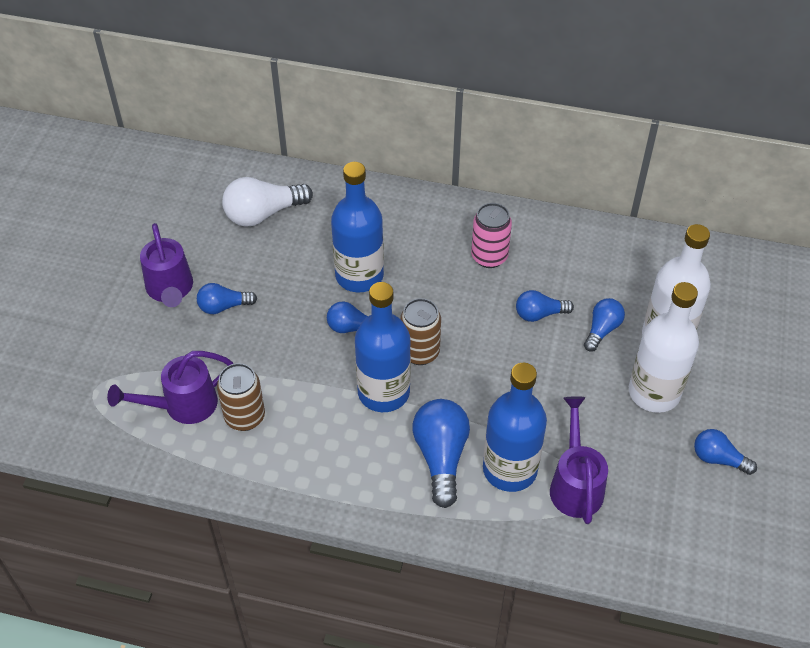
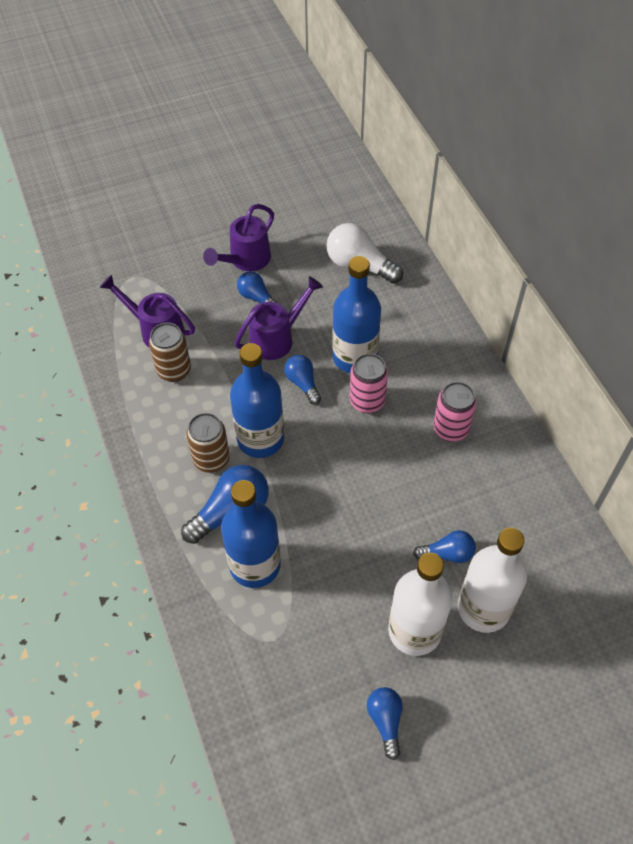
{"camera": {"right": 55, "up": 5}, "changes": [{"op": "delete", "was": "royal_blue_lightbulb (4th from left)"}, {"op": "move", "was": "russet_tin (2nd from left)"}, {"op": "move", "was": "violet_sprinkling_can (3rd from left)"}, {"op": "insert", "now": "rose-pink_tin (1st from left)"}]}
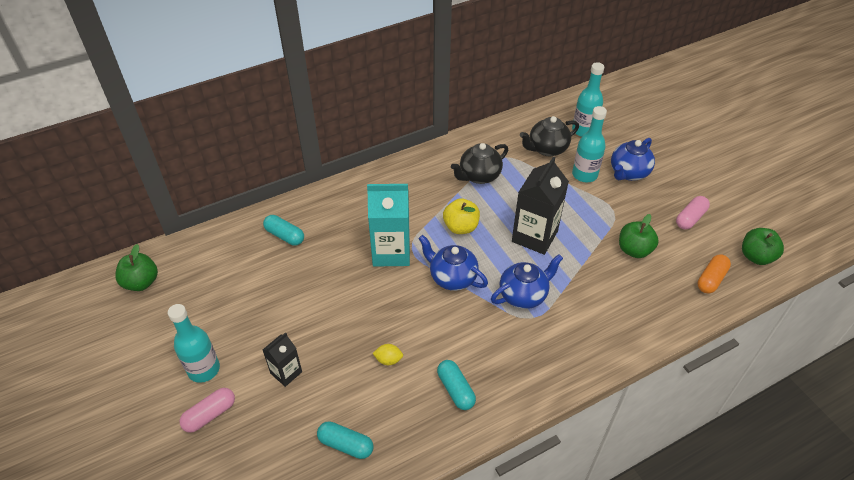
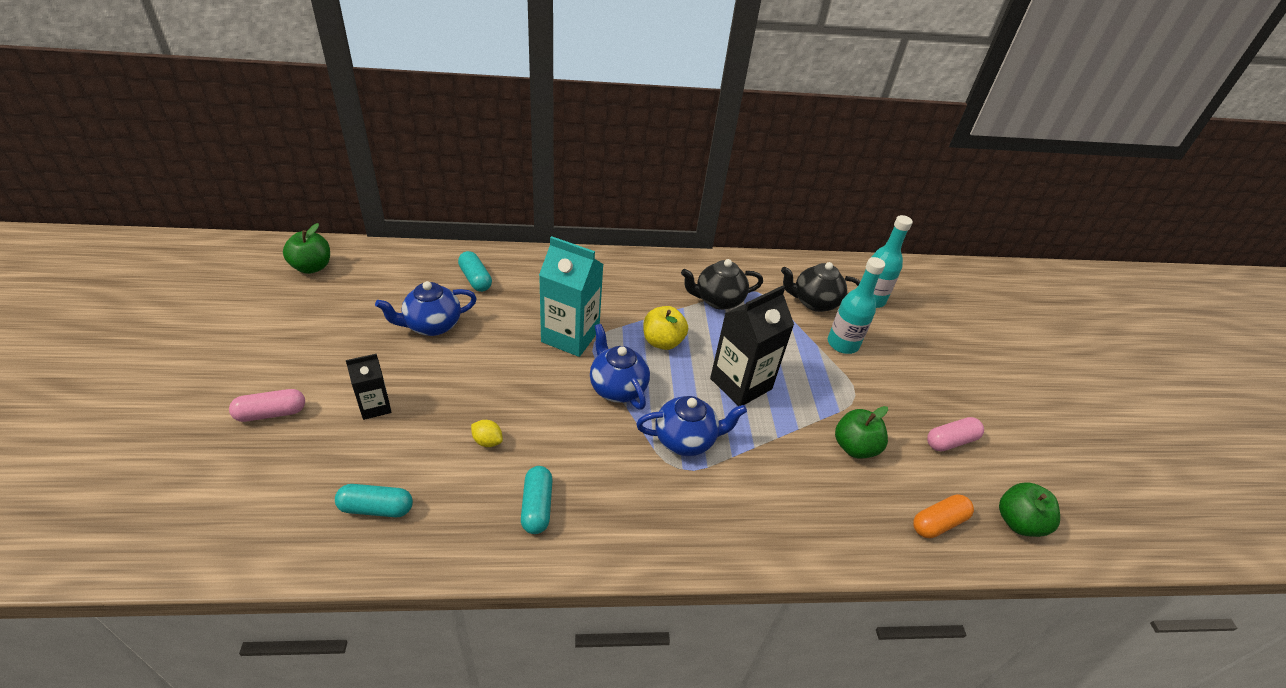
{"camera": {"right": 20, "up": -5}, "changes": [{"op": "move", "was": "royal_blue_tea_pot (3rd from left in the first image)", "now": "royal_blue_tea_pot (1st from left)"}, {"op": "delete", "was": "turquoise_flask (1st from left)"}, {"op": "rotate", "was": "turquoise_pill_shape (2nd from left in the first image)", "clockwise": -45}]}
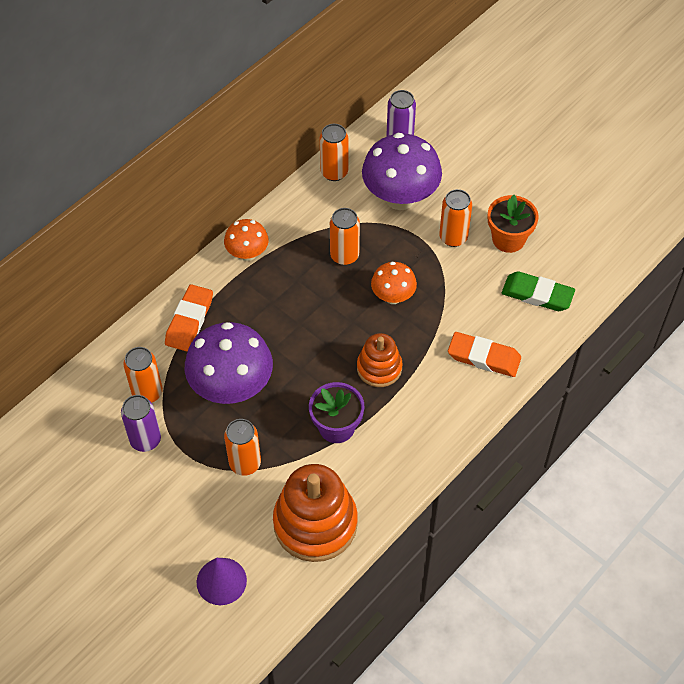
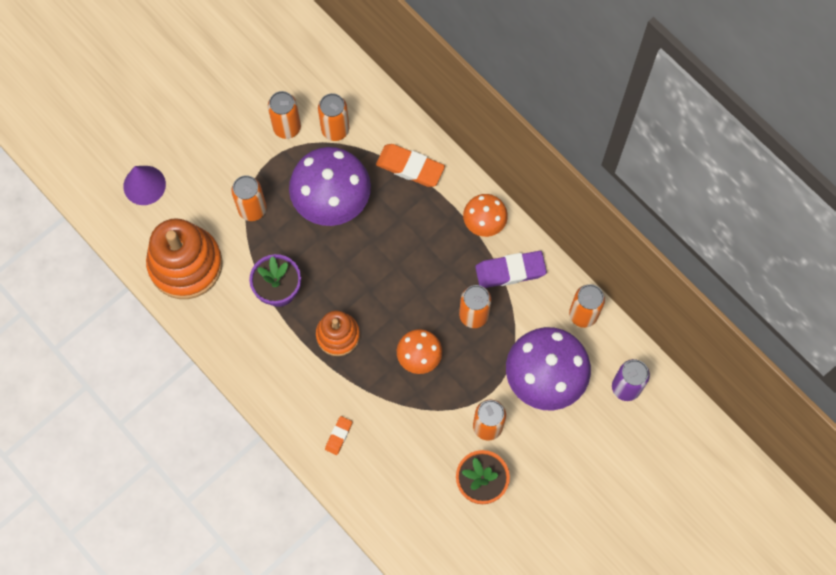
{"camera": {"right": 95, "up": 15}, "changes": [{"op": "delete", "was": "emerald_gum_eraser"}, {"op": "resize", "was": "orange_gum_eraser (2nd from left in the first image)", "ratio": 0.53}, {"op": "recolor", "was": "violet_tin (1st from left)", "now": "orange_tin (2nd from left)"}, {"op": "insert", "now": "violet_gum_eraser"}]}
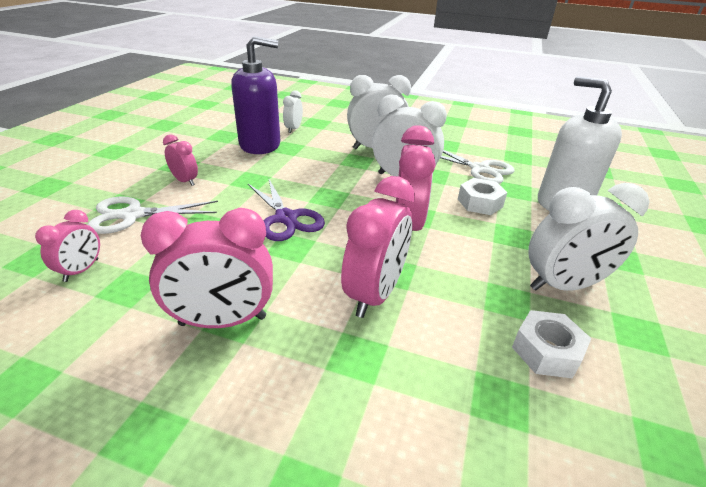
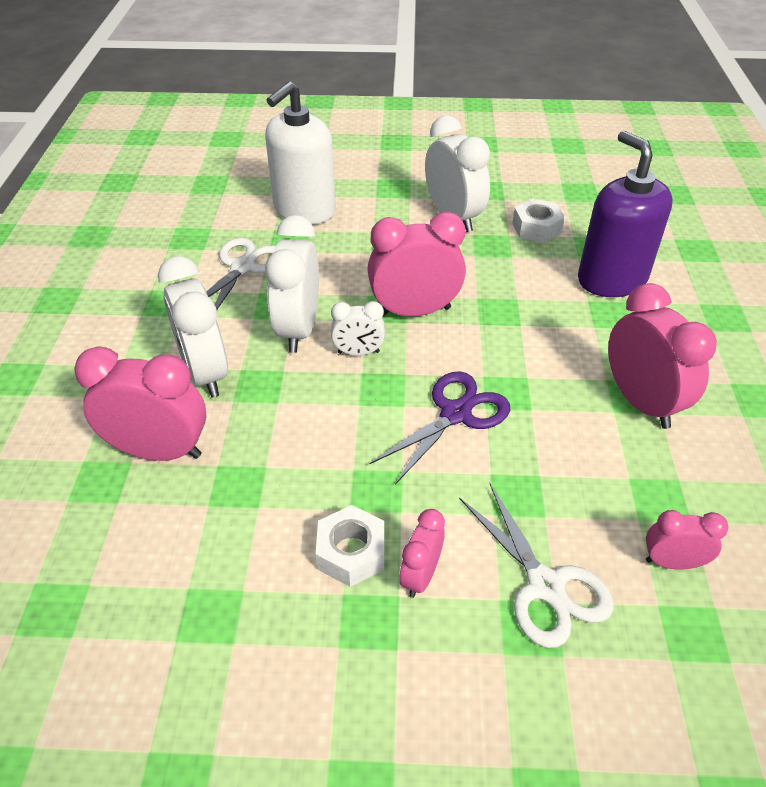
{"camera": {"right": -105, "up": 10}, "changes": [{"op": "move", "was": "violet_soap_dispenser"}, {"op": "move", "was": "snow-white_alarm_clock (1st from left in the first image)", "now": "snow-white_alarm_clock (3rd from left)"}, {"op": "move", "was": "rose-pink_alarm_clock (4th from left in the first image)", "now": "rose-pink_alarm_clock (1st from left)"}, {"op": "move", "was": "snow-white_hexagon_nut (1st from left)"}]}
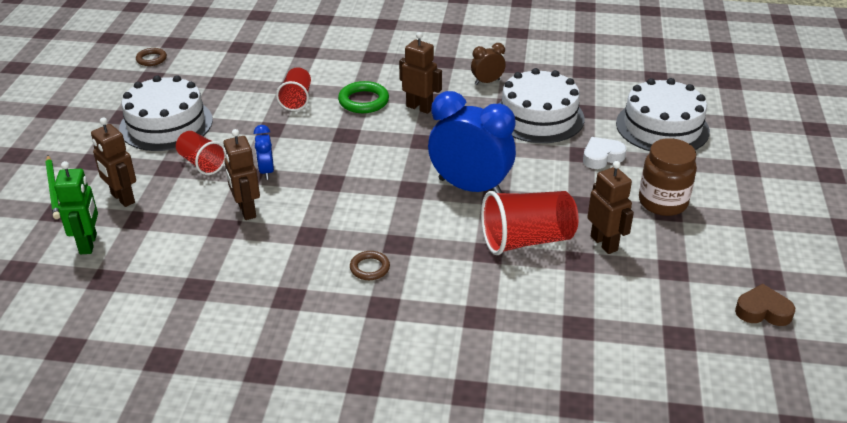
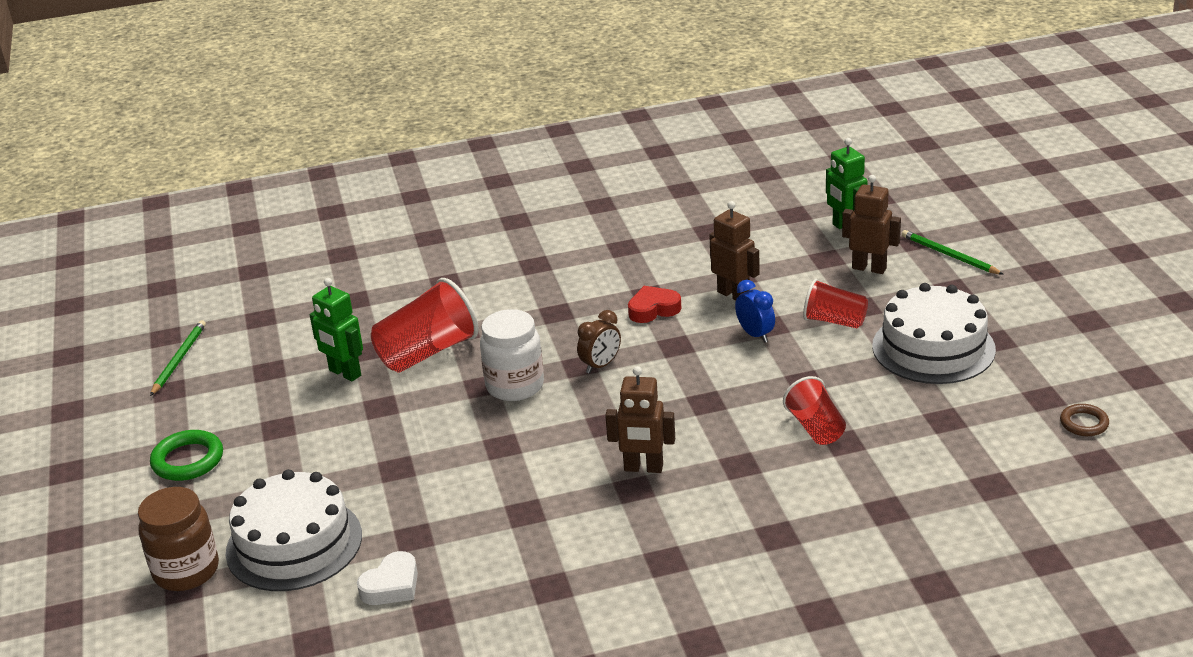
{"camera": {"right": 160, "up": -5}, "changes": [{"op": "move", "was": "russet_alarm_clock"}, {"op": "delete", "was": "snow-white_cake (2nd from left)"}, {"op": "move", "was": "emerald_torus"}, {"op": "replace", "was": "royal_blue_alarm_clock (2nd from left)", "now": "snow-white_jam_jar"}, {"op": "move", "was": "snow-white_love_heart"}, {"op": "move", "was": "russet_jam_jar"}, {"op": "recolor", "was": "russet_robot (4th from left)", "now": "emerald_robot (1st from left)"}, {"op": "delete", "was": "russet_torus (2nd from left)"}, {"op": "replace", "was": "russet_love_heart", "now": "emerald_lead_pencil (1st from left)"}, {"op": "insert", "now": "crimson_love_heart"}]}
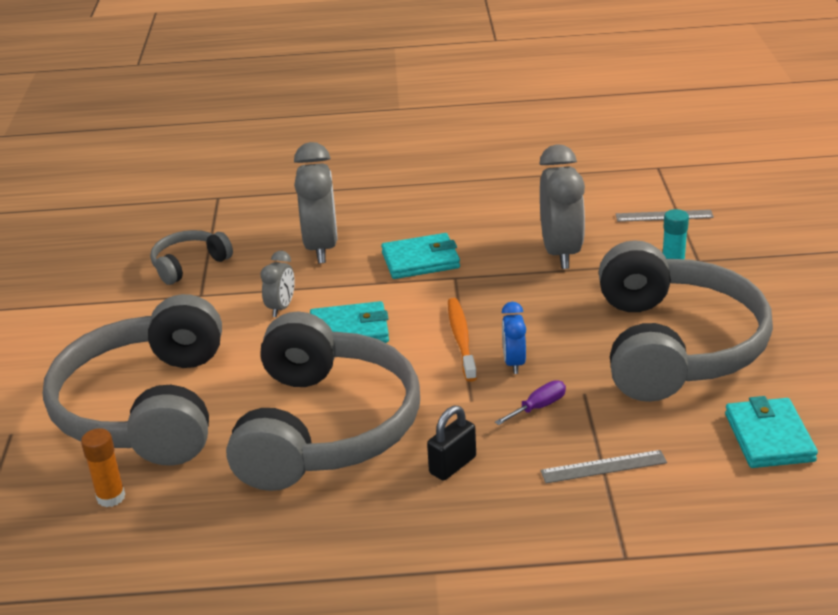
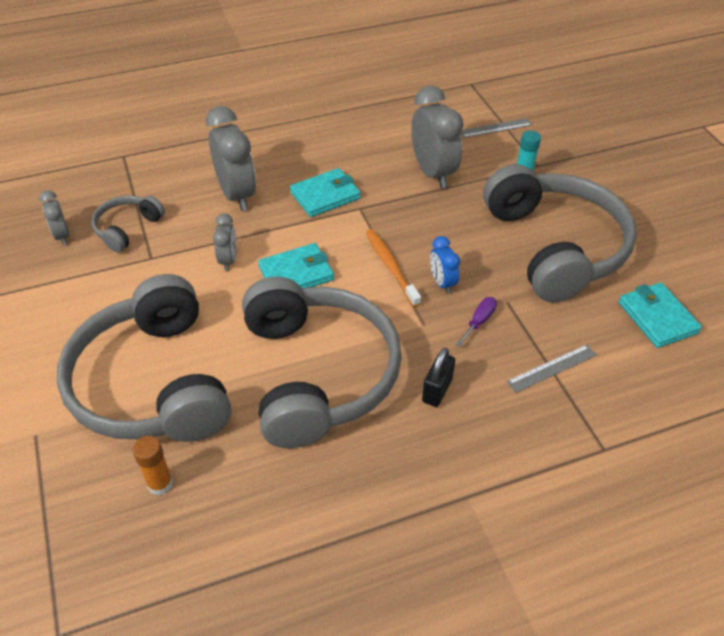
{"camera": {"right": -20, "up": 15}, "changes": [{"op": "insert", "now": "ash-grey_alarm_clock (1st from left)"}]}
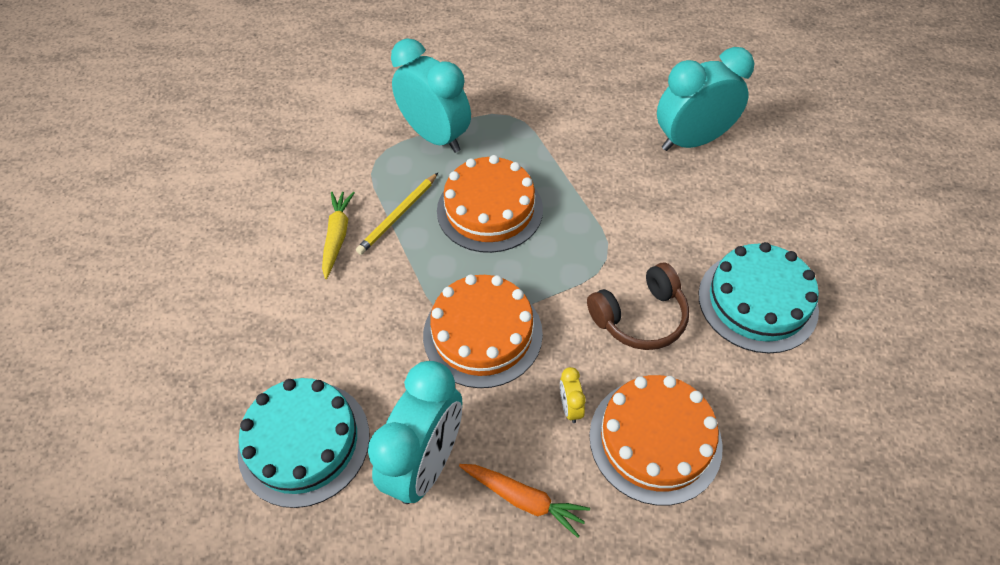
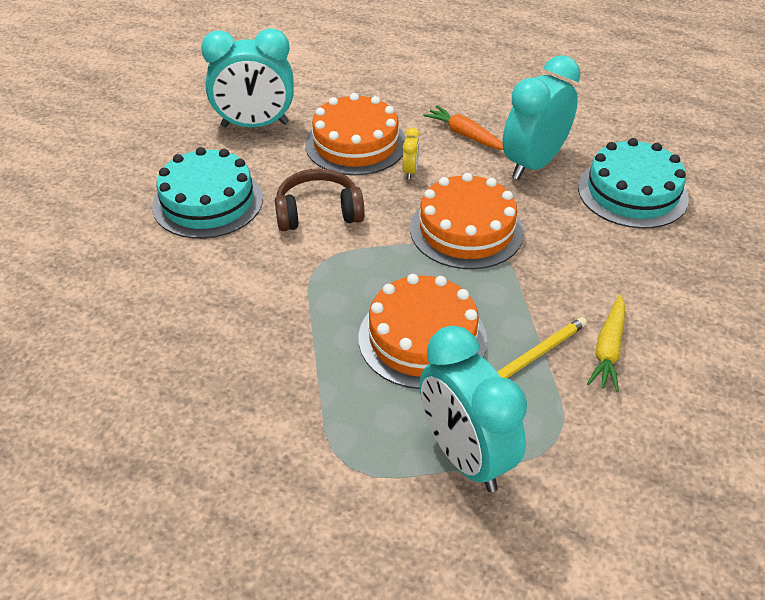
{"camera": {"right": -165, "up": -10}, "changes": [{"op": "move", "was": "turquoise_alarm_clock (3rd from left in the first image)", "now": "turquoise_alarm_clock (1st from left)"}]}
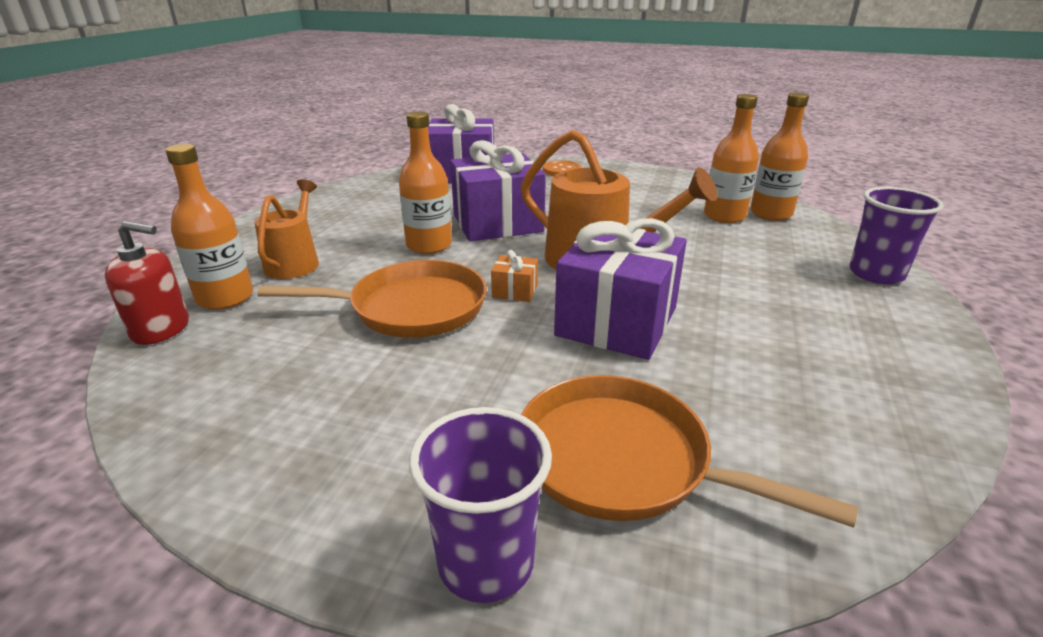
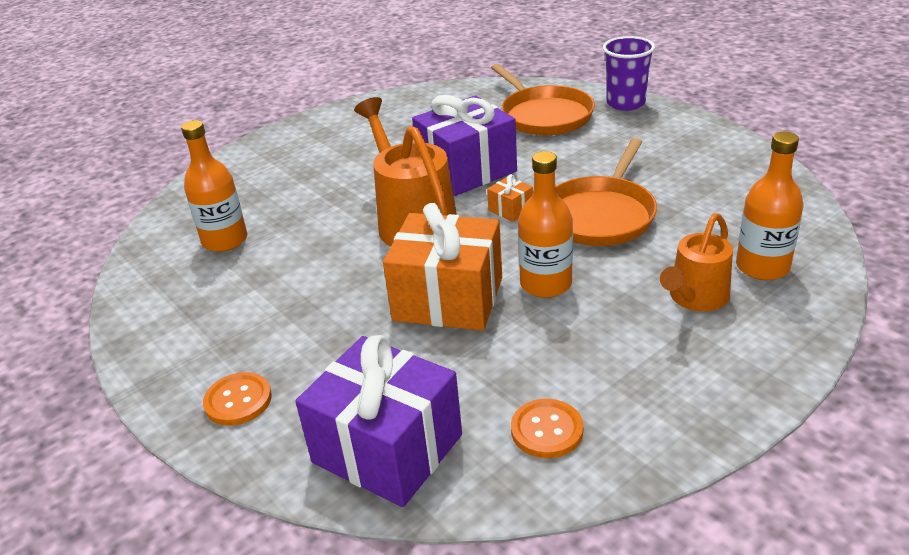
{"camera": {"right": -145, "up": 5}, "changes": [{"op": "delete", "was": "orange_flask (4th from left)"}, {"op": "recolor", "was": "violet_present (2nd from left)", "now": "orange_present (1st from left)"}, {"op": "delete", "was": "violet_beaker (2nd from left)"}, {"op": "delete", "was": "crimson_soap_dispenser"}, {"op": "rotate", "was": "orange_pan (1st from left in the first image)", "clockwise": -90}, {"op": "insert", "now": "orange_button (2nd from left)"}]}
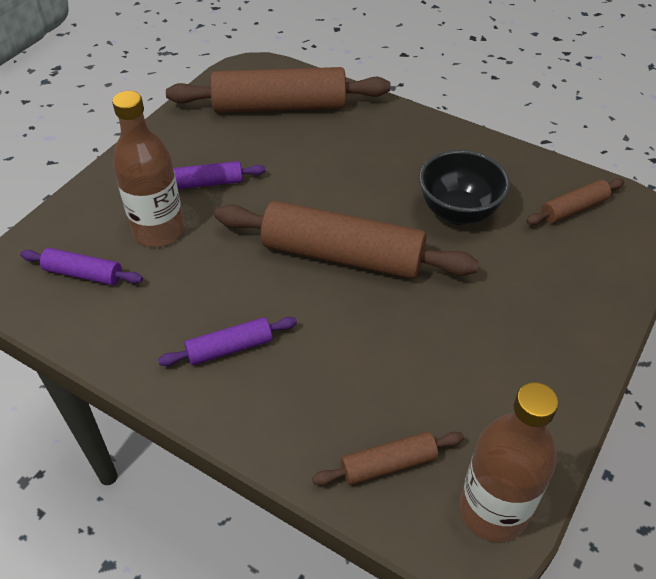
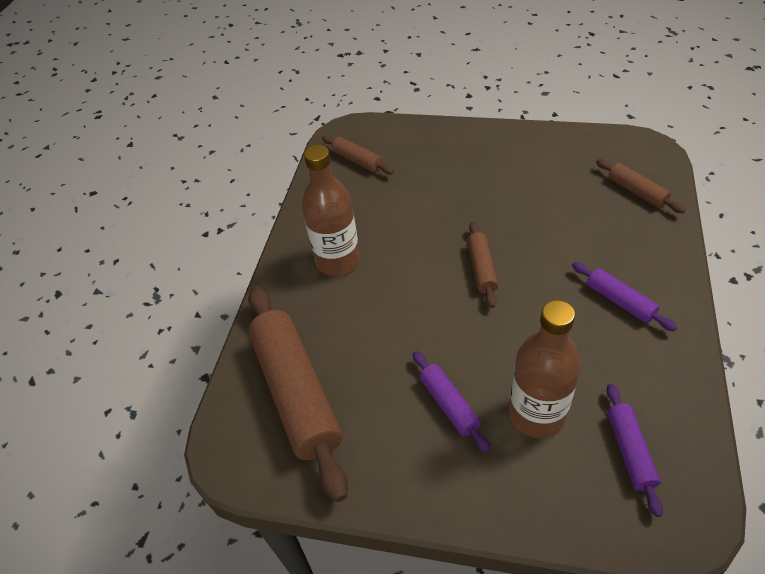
{"camera": {"right": -105, "up": 0}, "changes": [{"op": "delete", "was": "jet-black_serving_bowl"}, {"op": "resize", "was": "russet_rolling_pin (2nd from left in the first image)", "ratio": 0.48}, {"op": "move", "was": "russet_flask (2nd from left in the first image)", "now": "russet_flask (1st from left)"}]}
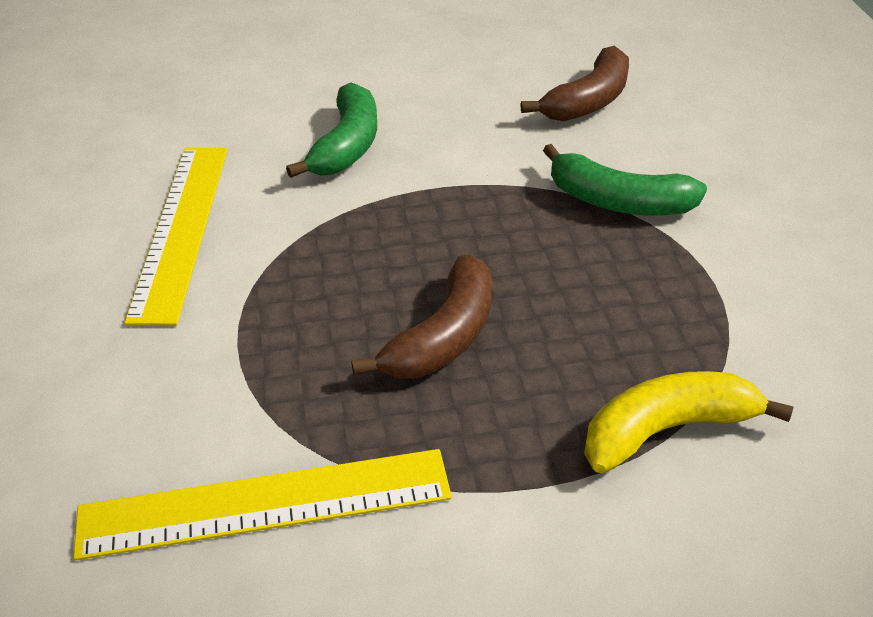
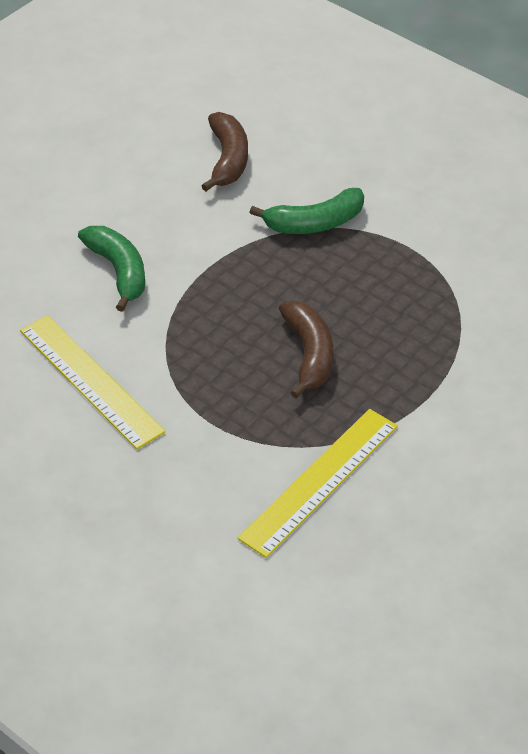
{"camera": {"right": -40, "up": 5}, "changes": [{"op": "delete", "was": "yellow_banana_fruit"}]}
